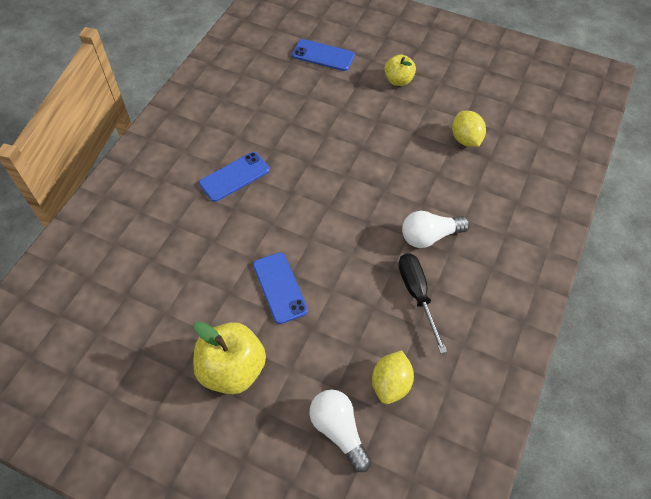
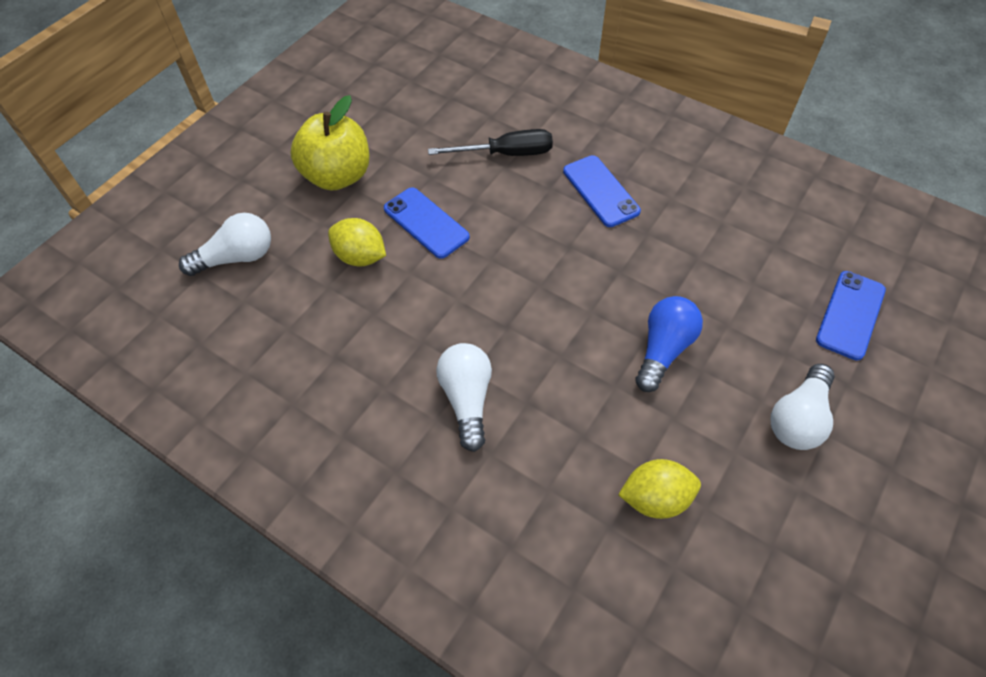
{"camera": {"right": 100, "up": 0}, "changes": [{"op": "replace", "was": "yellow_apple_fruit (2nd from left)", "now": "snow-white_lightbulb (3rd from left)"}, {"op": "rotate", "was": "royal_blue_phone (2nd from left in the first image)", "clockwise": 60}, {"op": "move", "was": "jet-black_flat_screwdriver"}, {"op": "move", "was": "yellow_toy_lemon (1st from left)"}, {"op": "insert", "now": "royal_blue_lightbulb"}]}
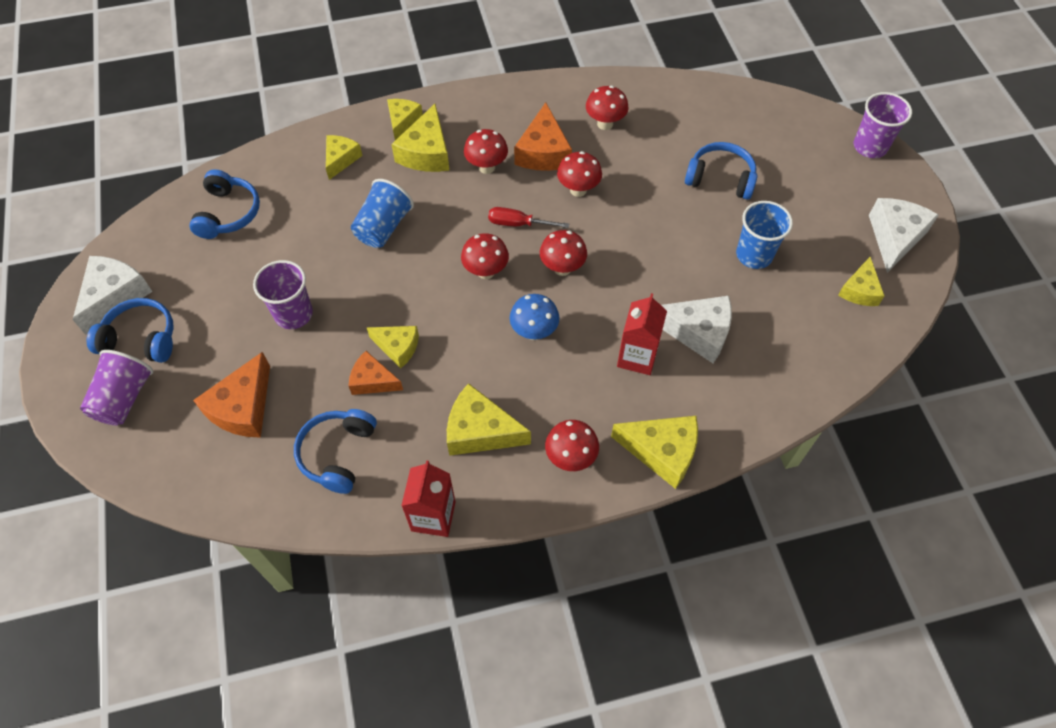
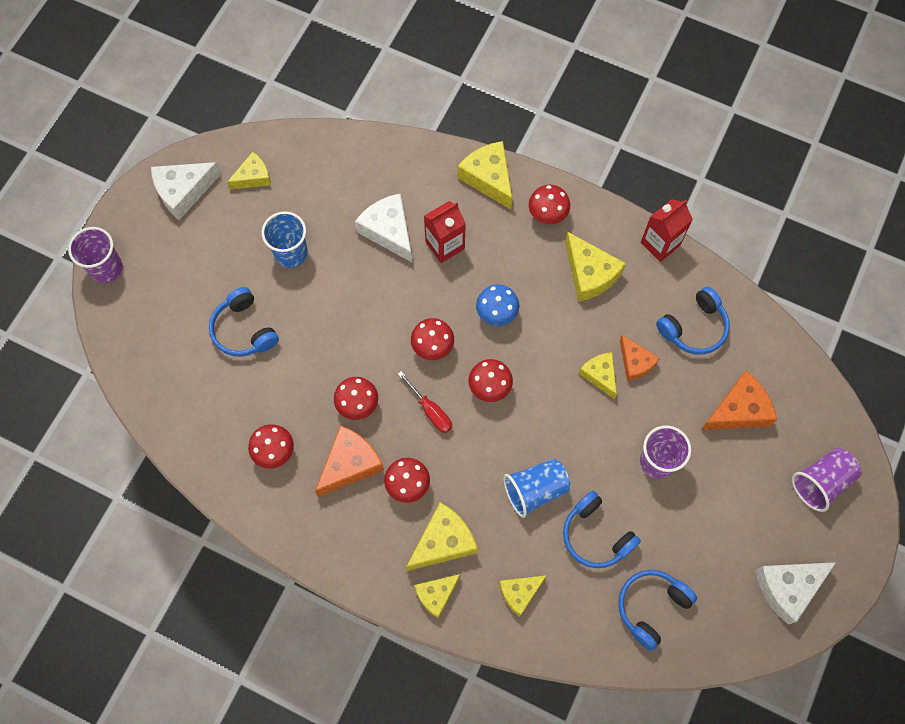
{"camera": {"right": -140, "up": 10}, "changes": [{"op": "move", "was": "royal_blue_over-ear_headphones (1st from left in the first image)", "now": "royal_blue_over-ear_headphones (2nd from left)"}]}
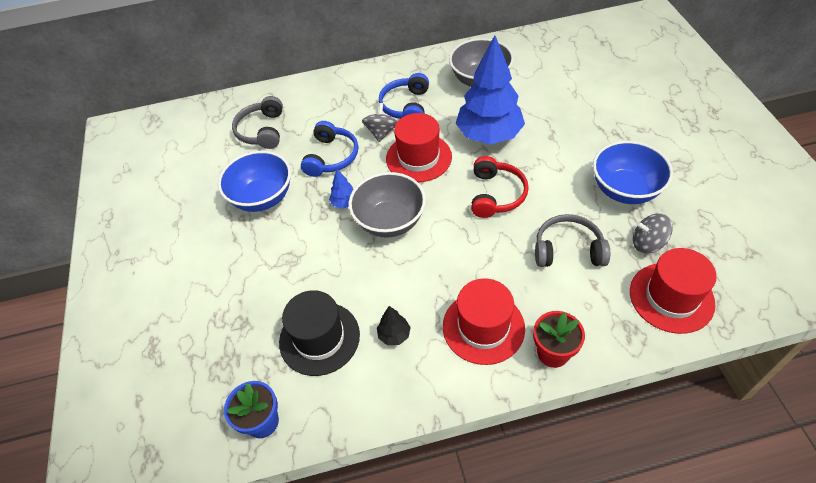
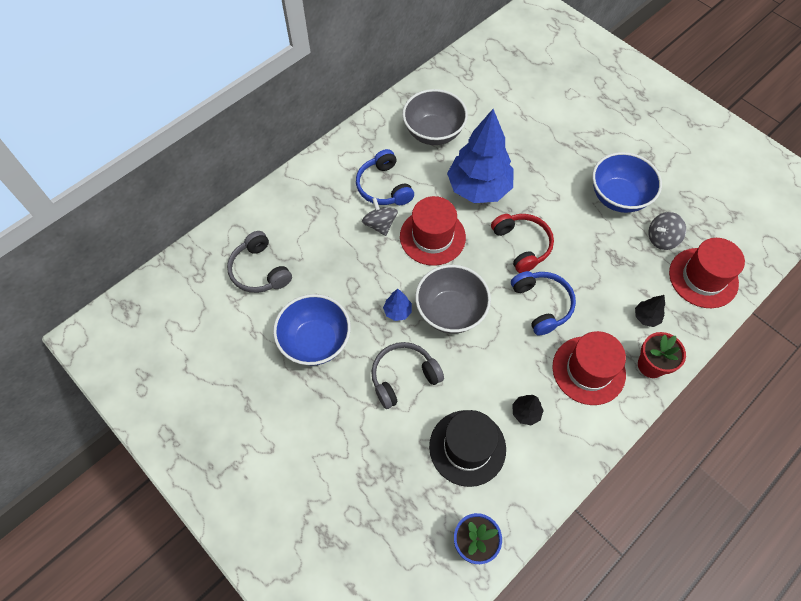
{"camera": {"right": -35, "up": 10}, "changes": [{"op": "move", "was": "royal_blue_over-ear_headphones (1st from left in the first image)", "now": "royal_blue_over-ear_headphones (2nd from left)"}, {"op": "move", "was": "ash-grey_over-ear_headphones (2nd from left)"}, {"op": "insert", "now": "jet-black_tree (2nd from left)"}]}
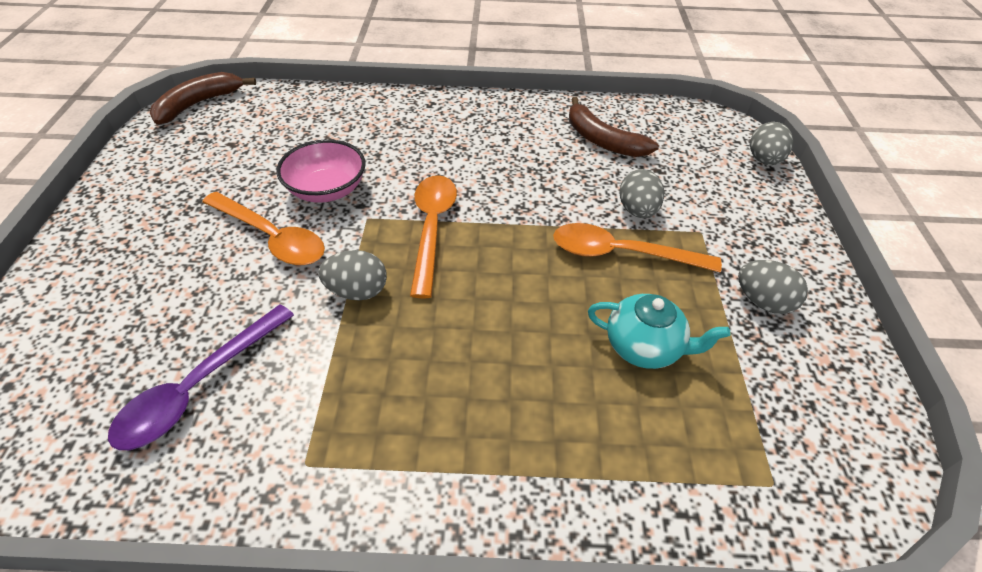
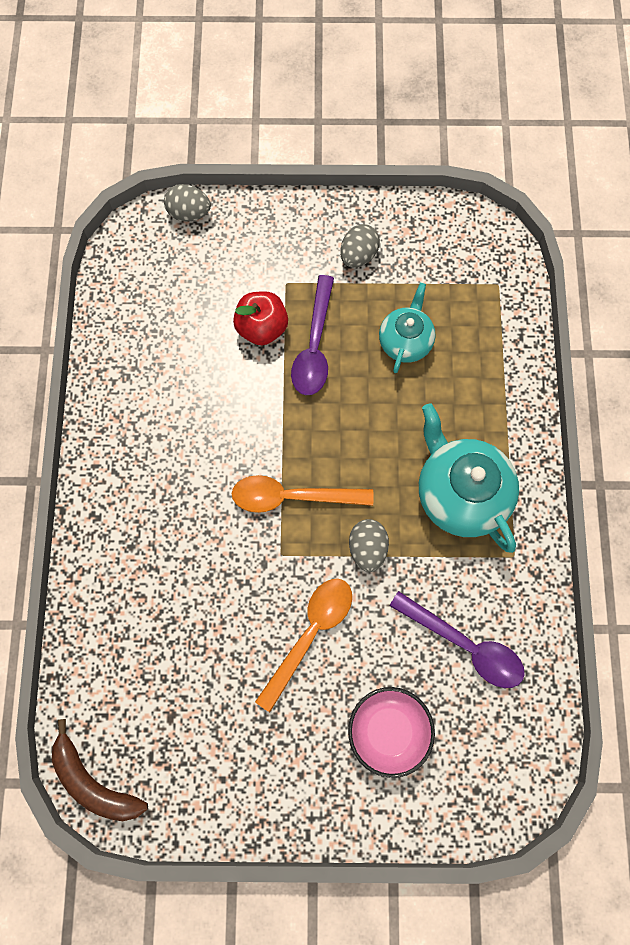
{"camera": {"right": -90, "up": 25}, "changes": [{"op": "delete", "was": "russet_banana_fruit (2nd from left)"}, {"op": "move", "was": "rose-pink_serving_bowl"}, {"op": "replace", "was": "ash-grey_egg_shape (2nd from left)", "now": "crimson_apple_fruit"}, {"op": "recolor", "was": "orange_spoon (3rd from left)", "now": "violet_spoon (1st from left)"}, {"op": "insert", "now": "turquoise_tea_pot (2nd from left)"}]}
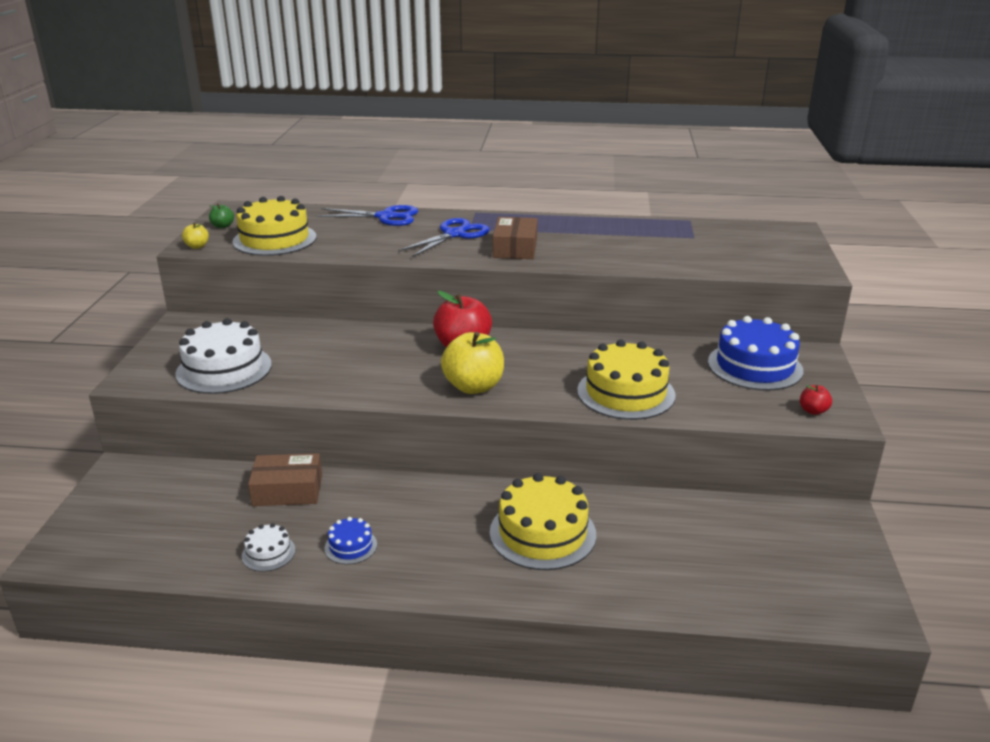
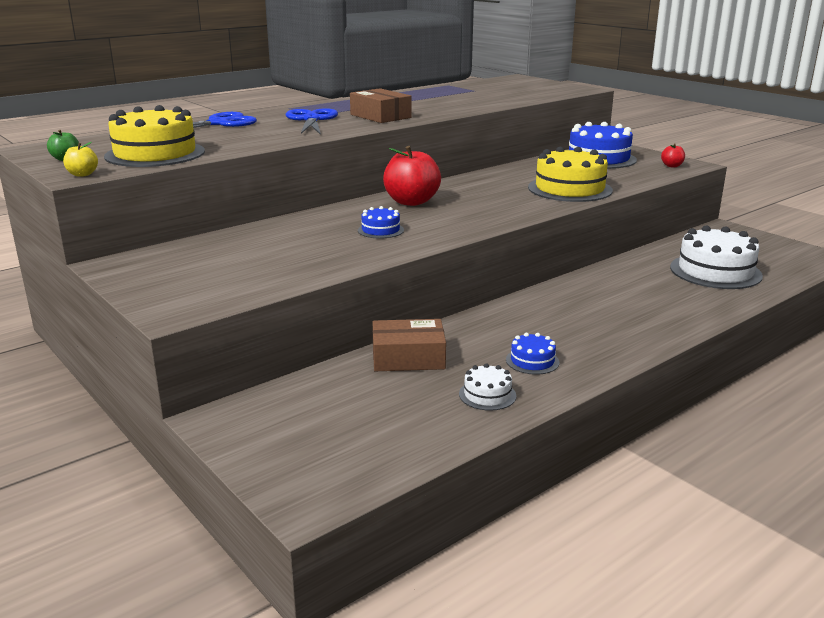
{"camera": {"right": -45, "up": -5}, "changes": [{"op": "move", "was": "snow-white_cake (1st from left in the first image)", "now": "snow-white_cake (2nd from left)"}, {"op": "delete", "was": "yellow_apple_fruit (2nd from left)"}, {"op": "rotate", "was": "russet_box (1st from left in the first image)", "clockwise": 45}, {"op": "delete", "was": "yellow_cake (2nd from left)"}, {"op": "insert", "now": "royal_blue_cake (1st from left)"}]}
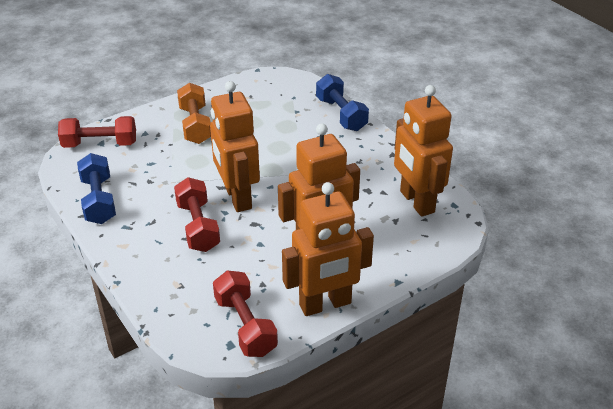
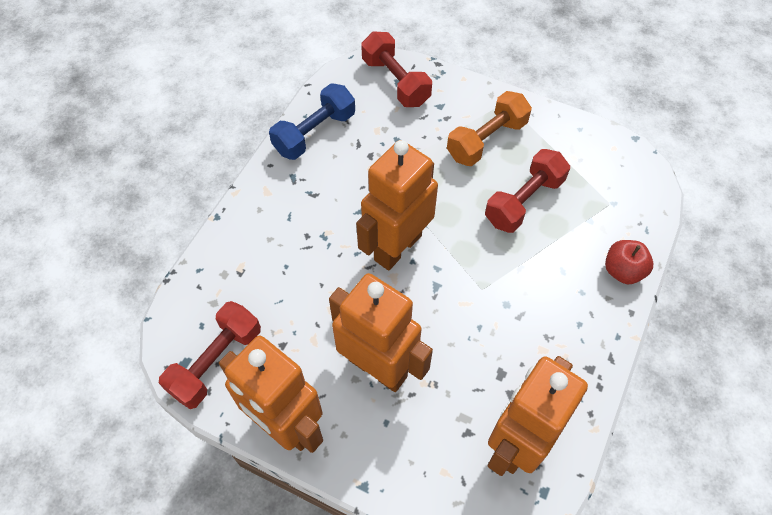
{"camera": {"right": 60, "up": 20}, "changes": [{"op": "replace", "was": "royal_blue_dumbbell (2nd from left)", "now": "crimson_apple_fruit"}, {"op": "move", "was": "crimson_dumbbell (2nd from left in the first image)", "now": "crimson_dumbbell (3rd from left)"}]}
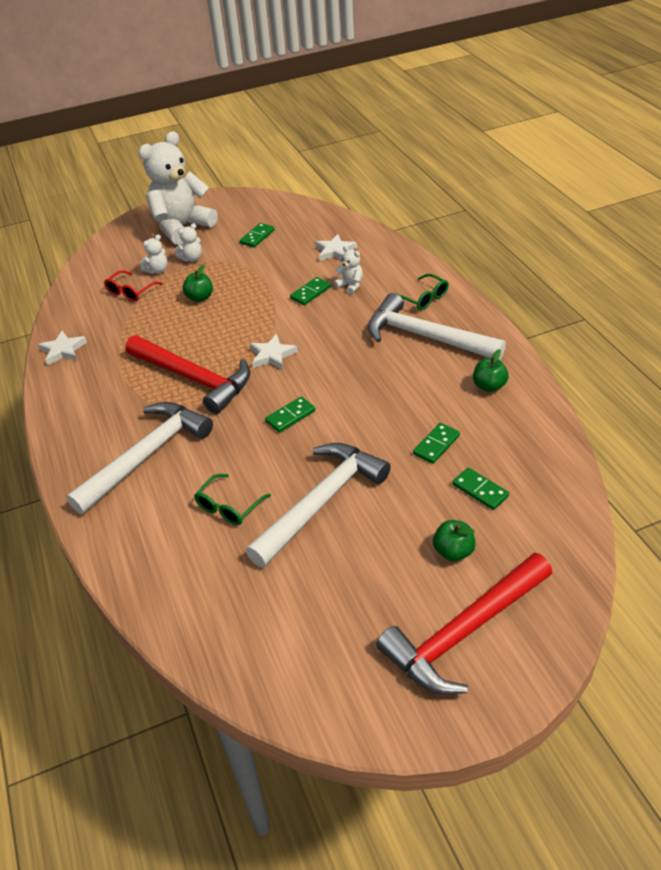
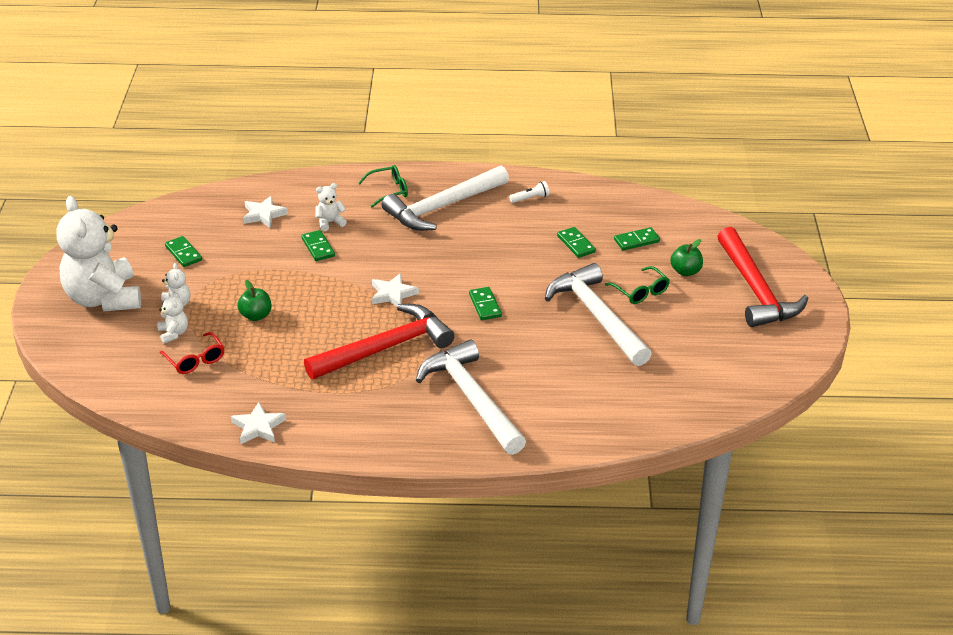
{"camera": {"right": -70, "up": -5}, "changes": [{"op": "replace", "was": "emerald_apple_fruit (3rd from left)", "now": "snow-white_flashlight"}, {"op": "move", "was": "emerald_spectacles (1st from left in the first image)", "now": "emerald_spectacles (2nd from left)"}]}
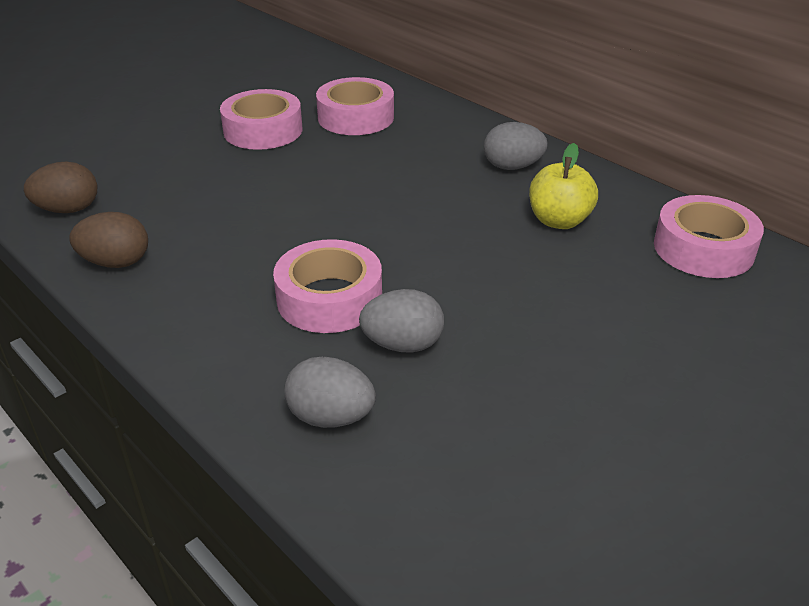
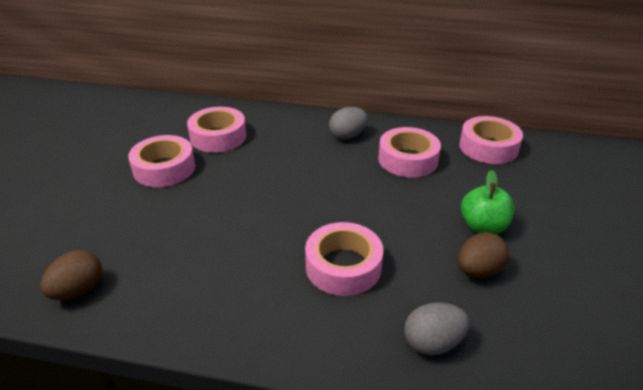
{"camera": {"right": -35, "up": 0}, "changes": [{"op": "replace", "was": "yellow_apple_fruit", "now": "rose-pink_sticky_tape (4th from left)"}, {"op": "move", "was": "russet_egg_shape (2nd from left)"}, {"op": "delete", "was": "ash-grey_egg_shape (2nd from left)"}, {"op": "insert", "now": "emerald_apple_fruit"}]}
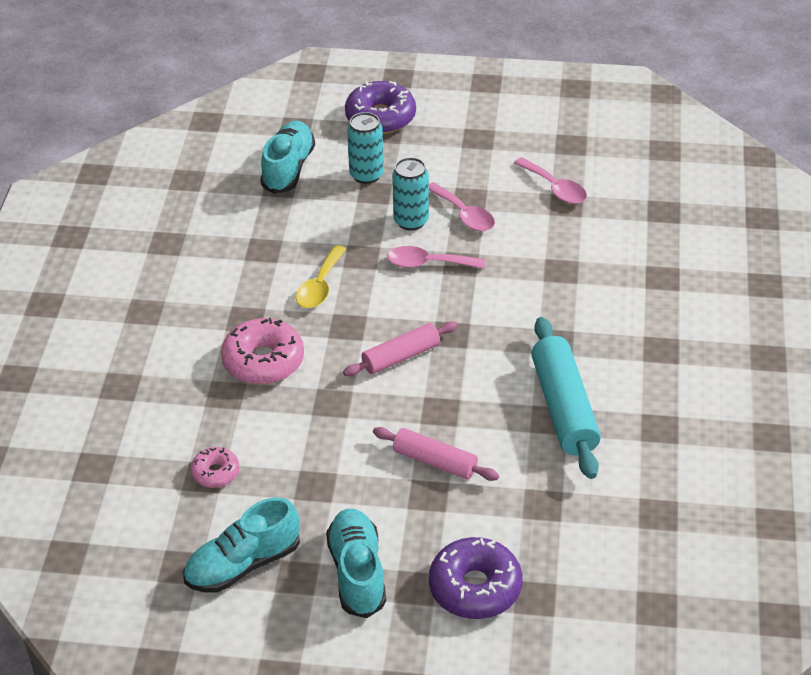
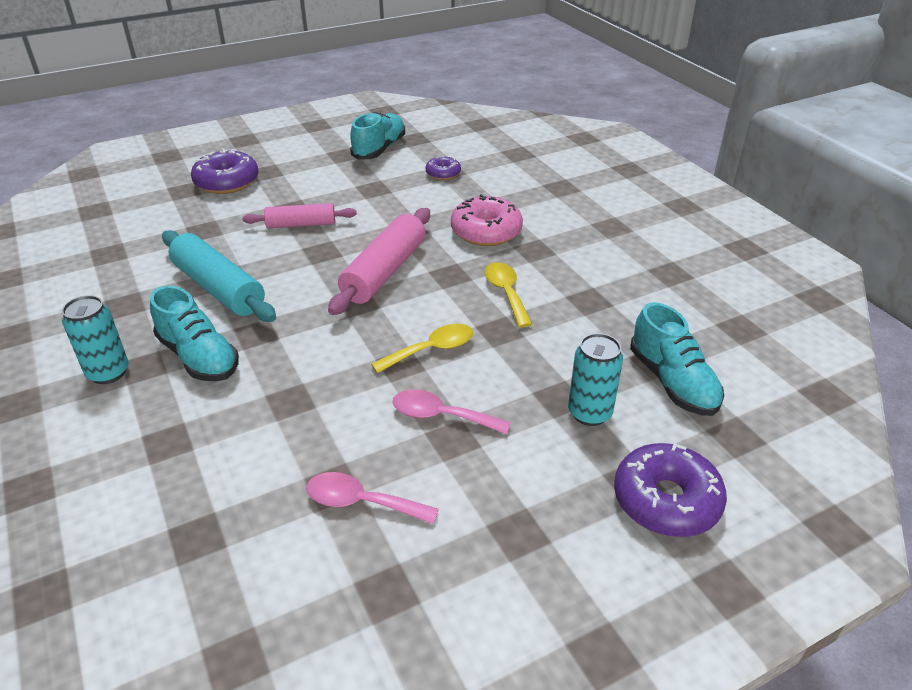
{"camera": {"right": 145, "up": -5}, "changes": [{"op": "move", "was": "turquoise_tin (2nd from left in the first image)", "now": "turquoise_tin (1st from left)"}, {"op": "recolor", "was": "rose-pink_spoon (1st from left)", "now": "yellow_spoon (1st from left)"}, {"op": "resize", "was": "rose-pink_rolling_pin (1st from left in the first image)", "ratio": 1.6}, {"op": "recolor", "was": "rose-pink_glazed_donut (1st from left)", "now": "violet_glazed_donut (2nd from left)"}, {"op": "move", "was": "turquoise_shoe (3rd from left in the first image)", "now": "turquoise_shoe (1st from left)"}]}
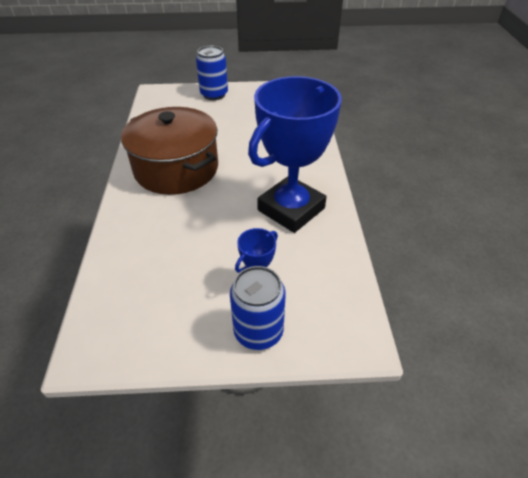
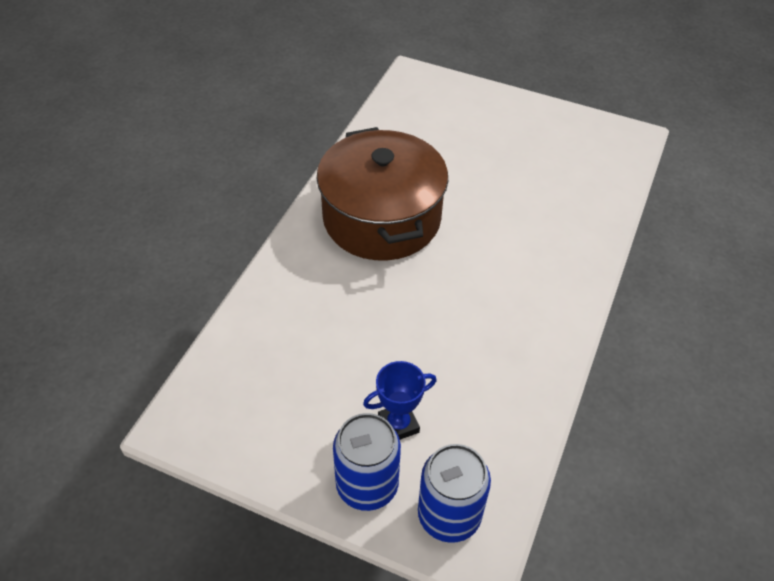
{"camera": {"right": 25, "up": 5}, "changes": [{"op": "move", "was": "royal_blue_tin (1st from left in the first image)", "now": "royal_blue_tin (2nd from left)"}, {"op": "delete", "was": "royal_blue_award_cup (2nd from left)"}]}
